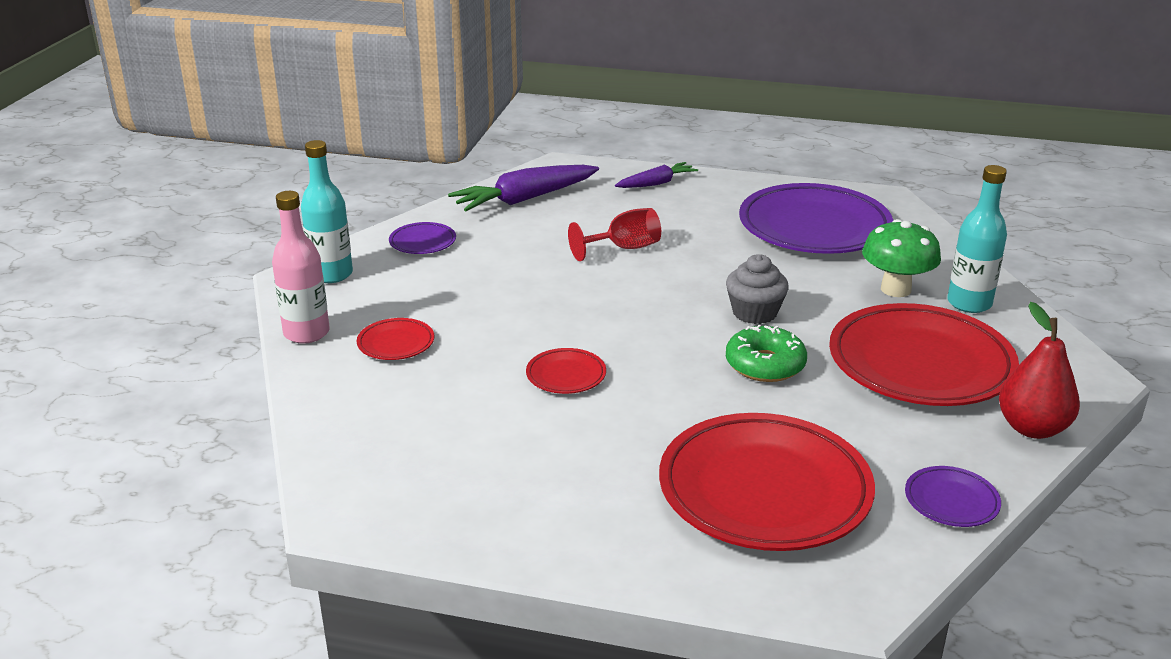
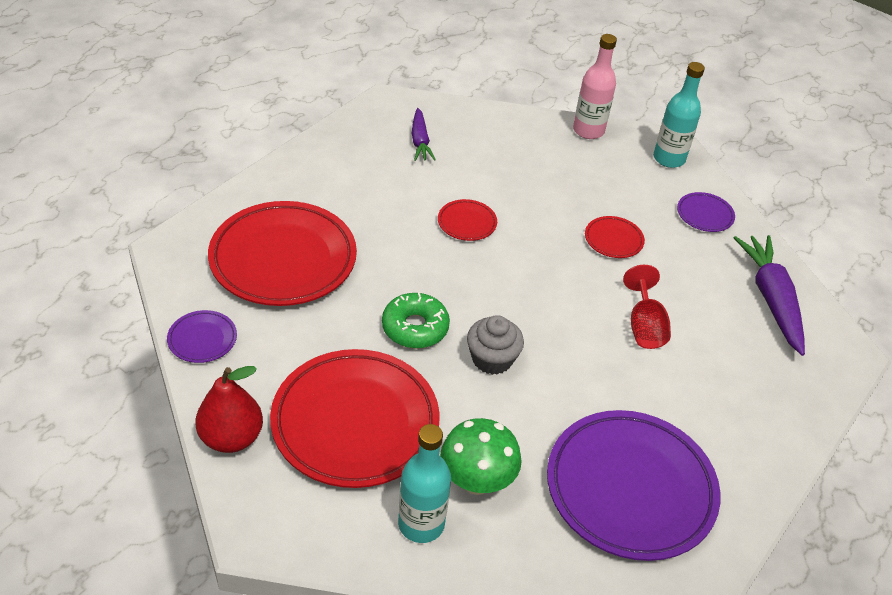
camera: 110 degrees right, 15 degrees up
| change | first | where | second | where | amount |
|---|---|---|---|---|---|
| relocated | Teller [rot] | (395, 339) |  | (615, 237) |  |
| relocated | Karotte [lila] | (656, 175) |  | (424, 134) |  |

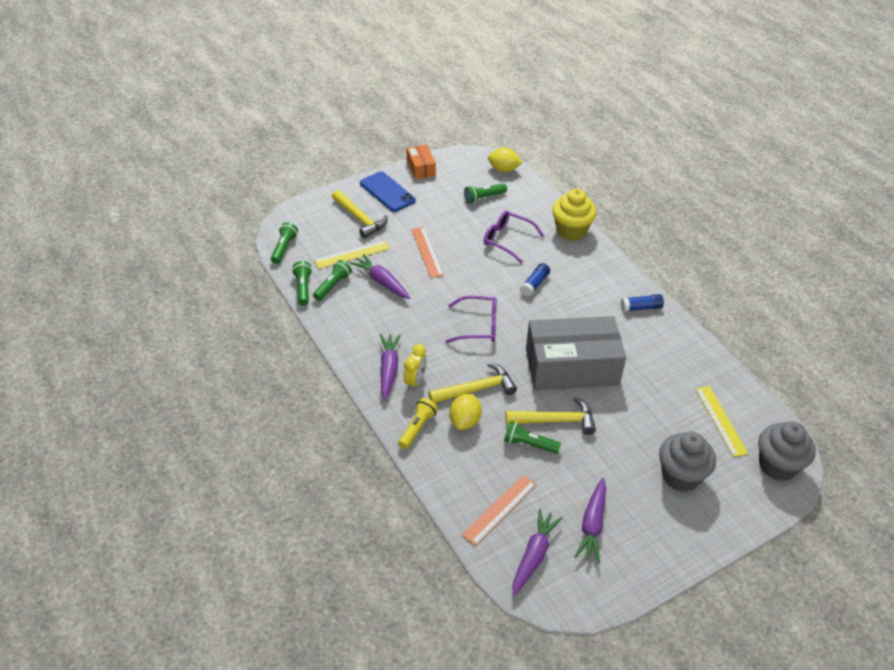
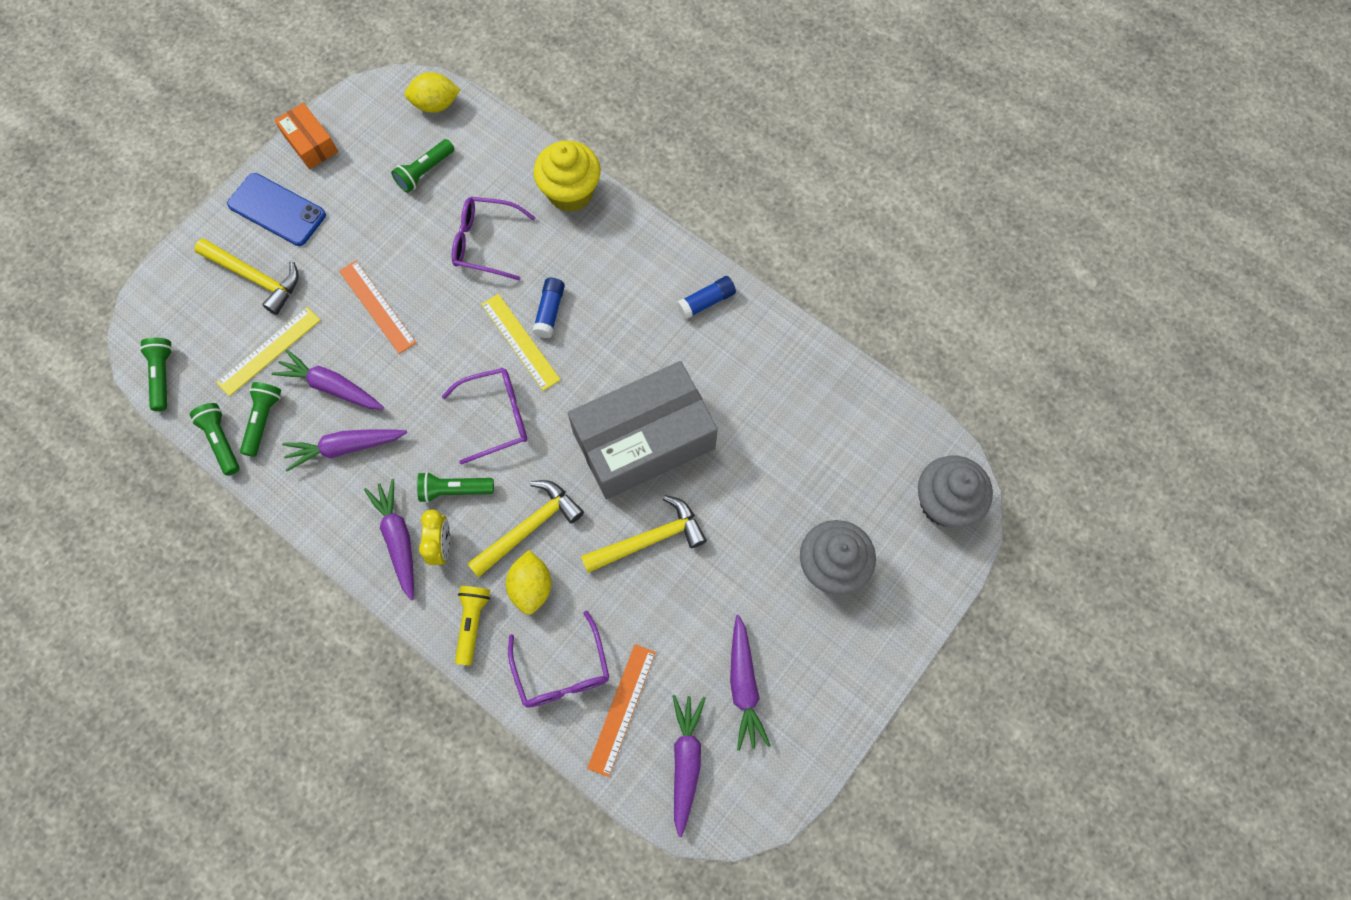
camera: 20 degrees left, 25 degrees up
| change | first | where | second | where | amount |
|---|---|---|---|---|---|
| relocated | Taschenlampe [grün] | (532, 437) |  | (455, 487) |  |
| relocated | Lineal [gelb] | (722, 421) |  | (520, 342) |  |
| appeared |  |  | Karotte [lila] | (344, 450) |  |
| appeared |  |  | Brille [lila] | (558, 659) |  |

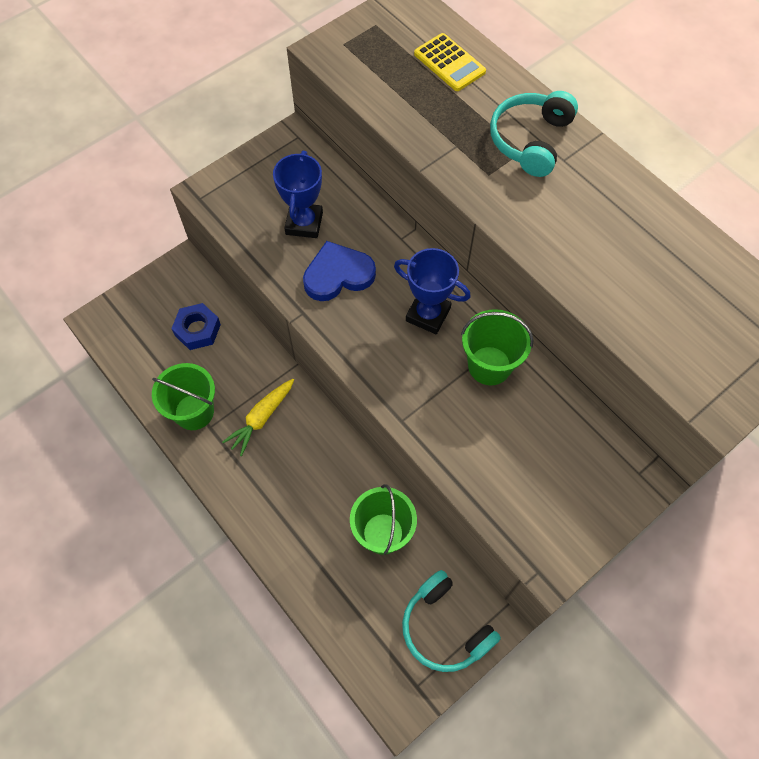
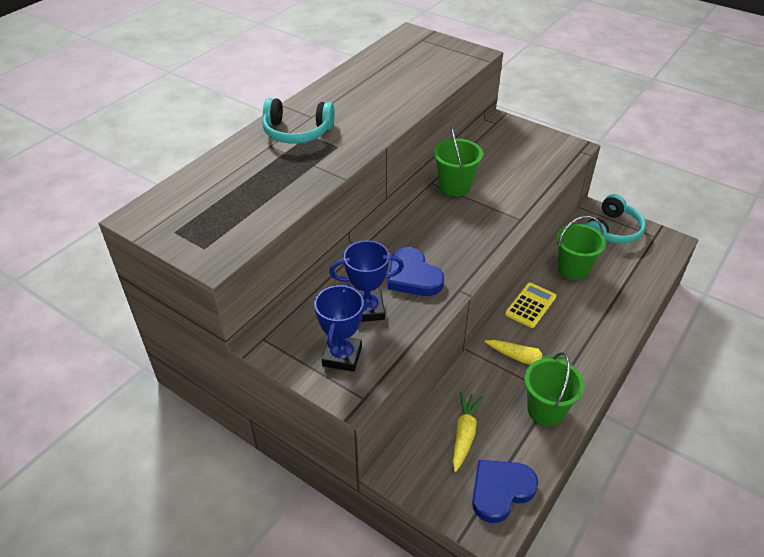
camera: 105 degrees left, 20 degrees down
| change | first | where | second | where | amount |
|---|---|---|---|---|---|
| exchanged | Sechskantmutter [blau] | (196, 326) | Karotte [gelb] | (468, 432) |  |
| relocated | Pokal [blau] | (432, 291) |  | (339, 327) |  |
| relocated | Taschenrechner [gelb] | (450, 62) |  | (530, 305) |  |
| appeared |  |  | Herz [blau] | (505, 491) |  |

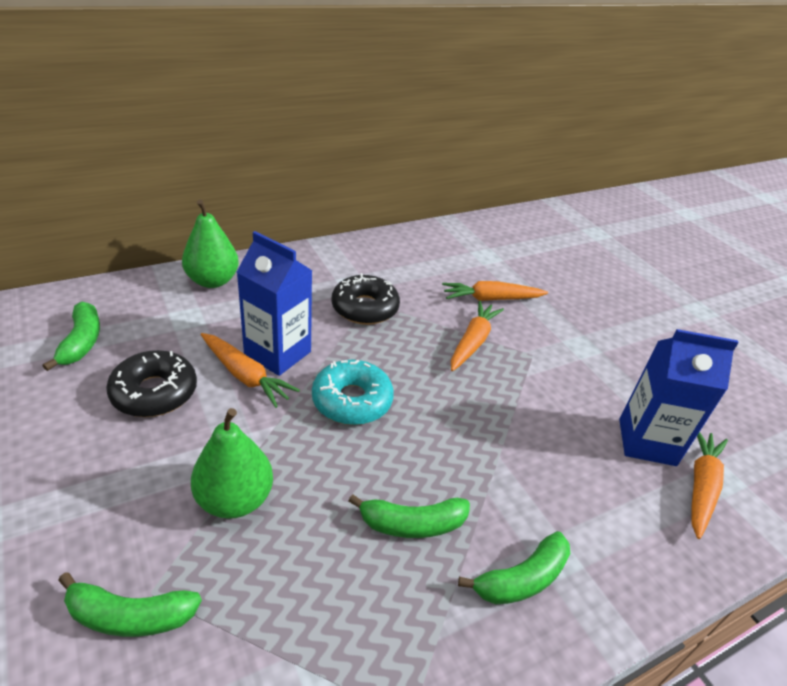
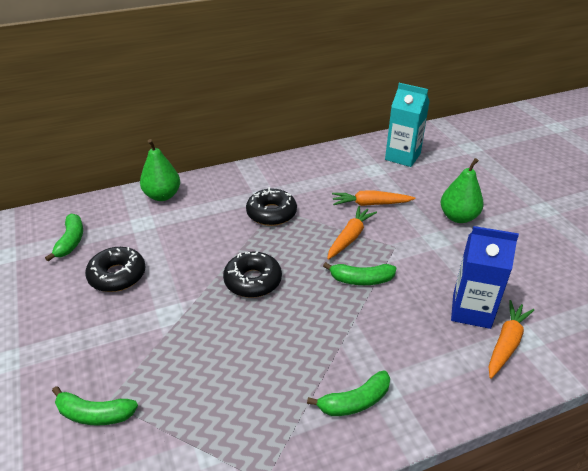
camera: 10 degrees right, 0 degrees up
| change | first | where | second | where | amount |
|---|---|---|---|---|---|
| relocated | Birne [grün] | (232, 463) |  | (462, 190) |  |
| missing | Karotte [orange] | (250, 370) |  |  |  |
| missing | Getränkekarton [blau] | (274, 303) |  |  |  |
| colour | Donut [türkis] | (353, 392) | Donut [schwarz] | (252, 275) |  |
| relocated | Banane [grün] | (409, 516) |  | (359, 273) |  |
| appeared |  |  | Getränkekarton [türkis] | (407, 125) |  |

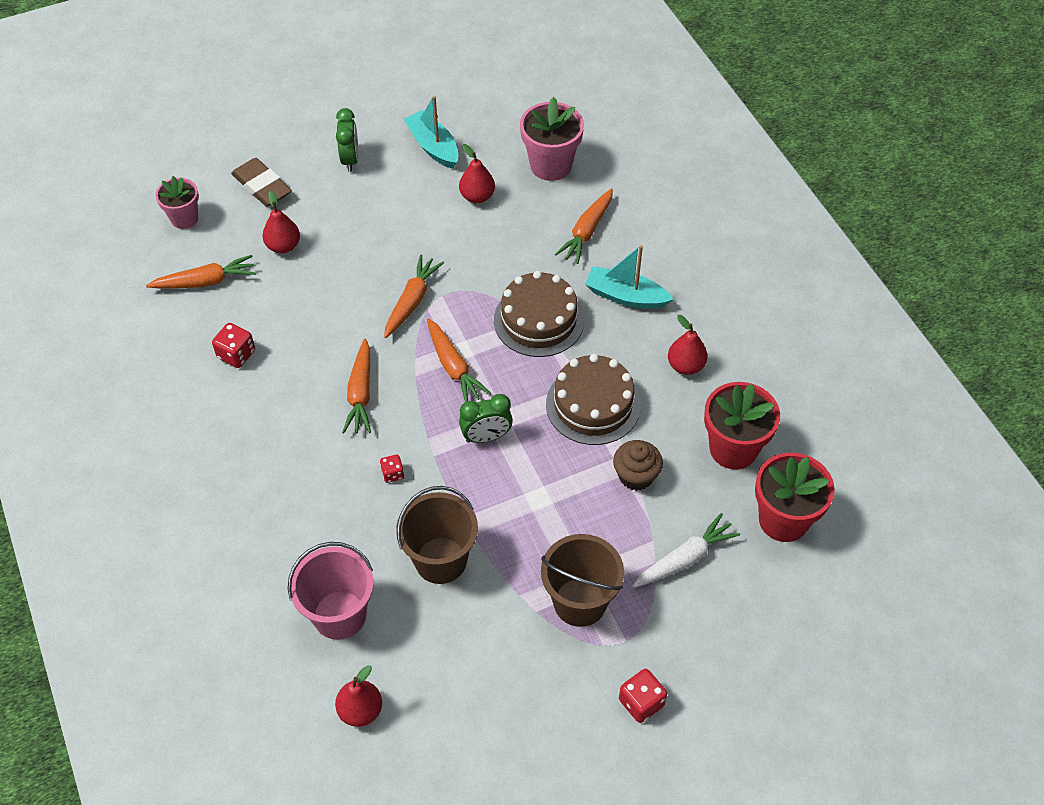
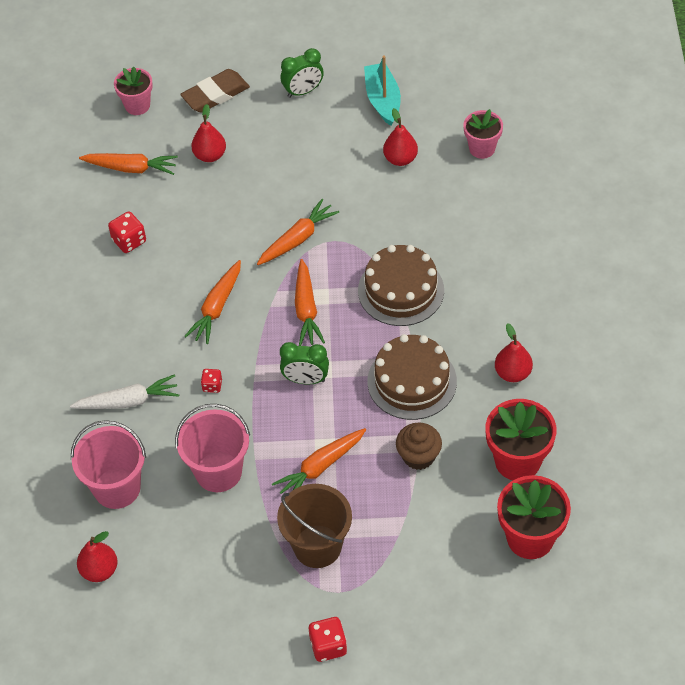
camera: 25 degrees right, 0 degrees up
| change | first | where | second | where | amount |
|---|---|---|---|---|---|
| spun | Radiergummi [braun] | (261, 182) |  | (215, 91) | 75 degrees clockwise |
| spun | Wecker [grün] | (347, 140) |  | (302, 73) | 45 degrees clockwise |
| colour | Eimer [braun] | (437, 535) | Eimer [rosa] | (212, 448) |  |
| size | Blumentopf [rosa] | (552, 139) |  | (483, 134) | x0.64 |
| relocated | Karotte [orange] | (584, 226) |  | (319, 461) |  |
| missing | Boot [türkis] | (629, 277) |  |  |  |
| relocated | Karotte [weiß] | (686, 550) |  | (124, 391) |  |

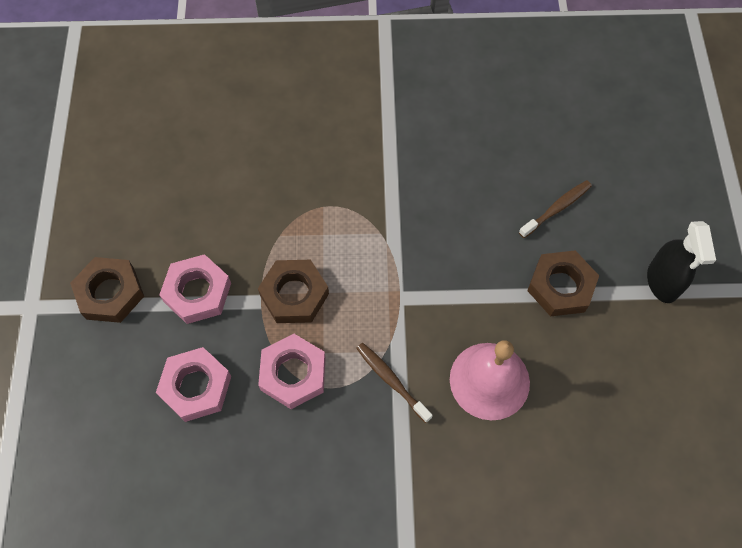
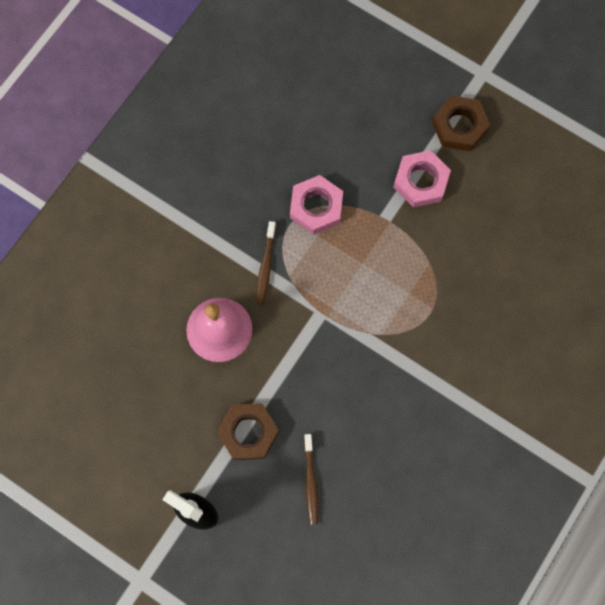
camera: 125 degrees right, 10 degrees up
| change | first | where | second | where | amount |
|---|---|---|---|---|---|
| missing | Sechskantmutter [rosa] | (193, 384) |  |  |  |
| missing | Sechskantmutter [braun] | (293, 291) |  |  |  |
| spun | Zahnbürste [braun] | (394, 383) |  | (266, 262) | 105 degrees clockwise |

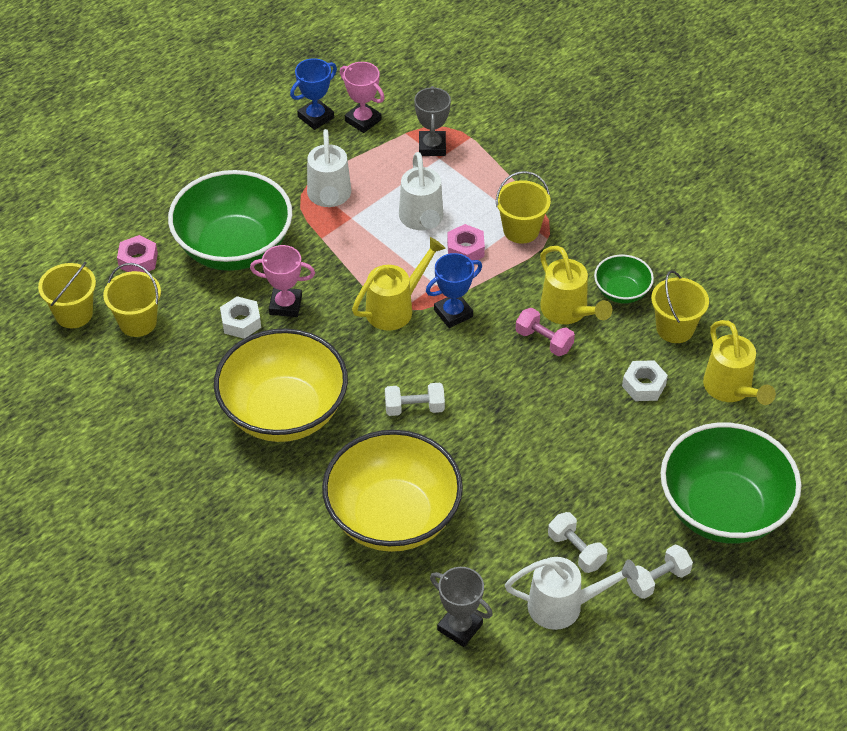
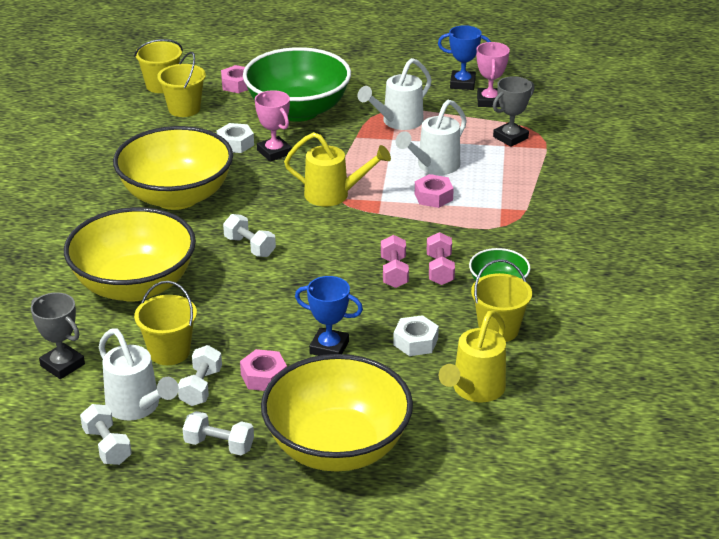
camera: 50 degrees right, 15 degrees down
| change | first | where | second | where | amount |
|---|---|---|---|---|---|
| relocated | Pokal [blau] | (454, 290) |  | (329, 316) |  |
| spun | Pokal [grau] | (461, 607) |  | (58, 335) | 45 degrees counterclockwise |
| relocated | Eimer [gelb] | (523, 207) |  | (165, 323) |  |
| exchanged | Gießkanne [gelb] | (576, 285) | Hantel [rosa] | (441, 258) |  |
| colour | Schüssel [grün] | (730, 483) | Schüssel [gelb] | (337, 413) |  |
| appeared |  |  | Hantel [weiß] | (106, 434) |  |
| appeared |  |  | Sechskantmutter [rosa] | (263, 370) |  |

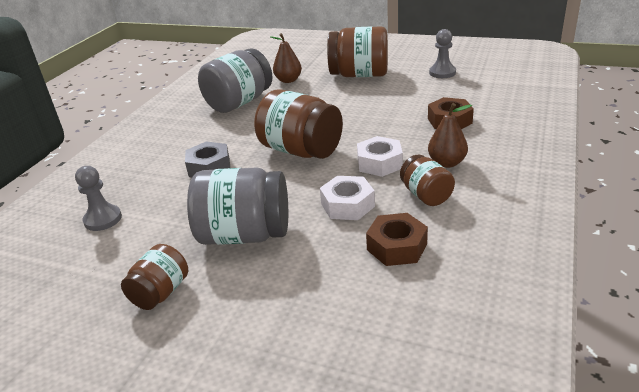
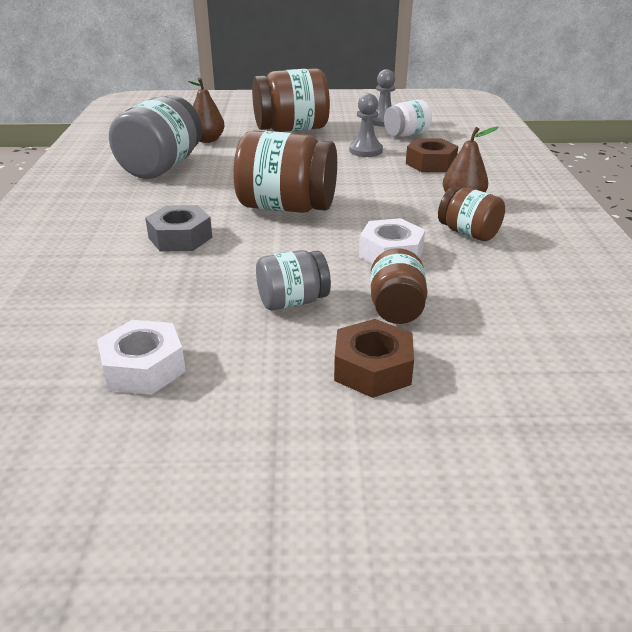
camera: 25 degrees left, 0 degrees up
| change | first | where | second | where | amount |
|---|---|---|---|---|---|
| relocated | Bauer [grau] | (98, 198) |  | (366, 125) |  |
| relocated | Einmachglas [braun] | (154, 277) |  | (398, 286) |  |
| size | Einmachglas [grau] | (237, 206) |  | (293, 280) | x0.56 |
| relocated | Sechskantmutter [weiß] | (380, 156) |  | (141, 357) |  |
| relocated | Sechskantmutter [braun] | (397, 239) |  | (374, 358) |  |
| appeared |  |  | Einmachglas [weiß] | (408, 118) |  |

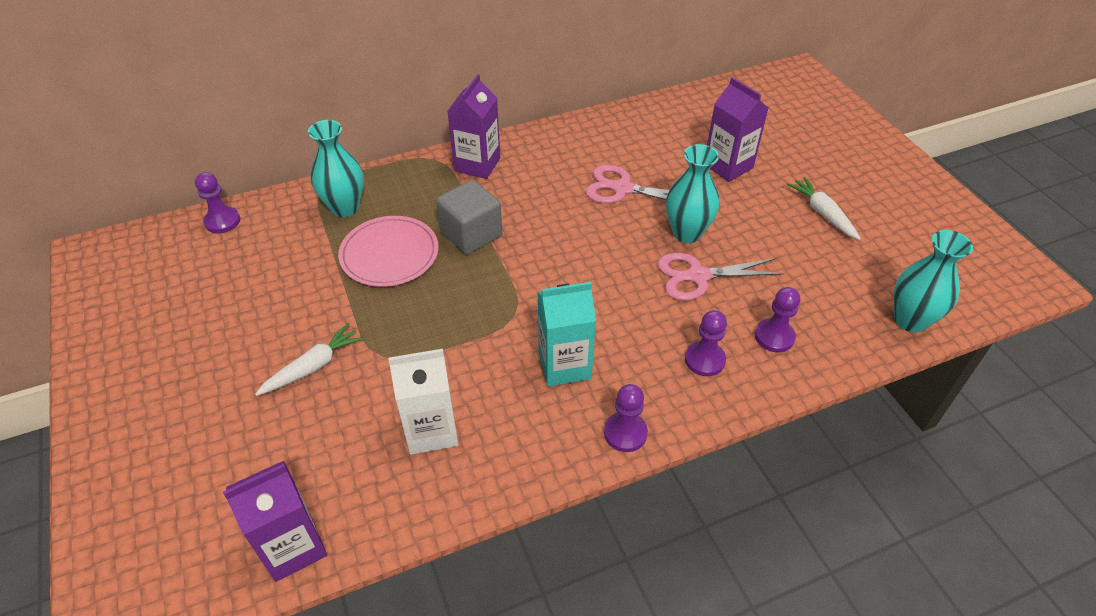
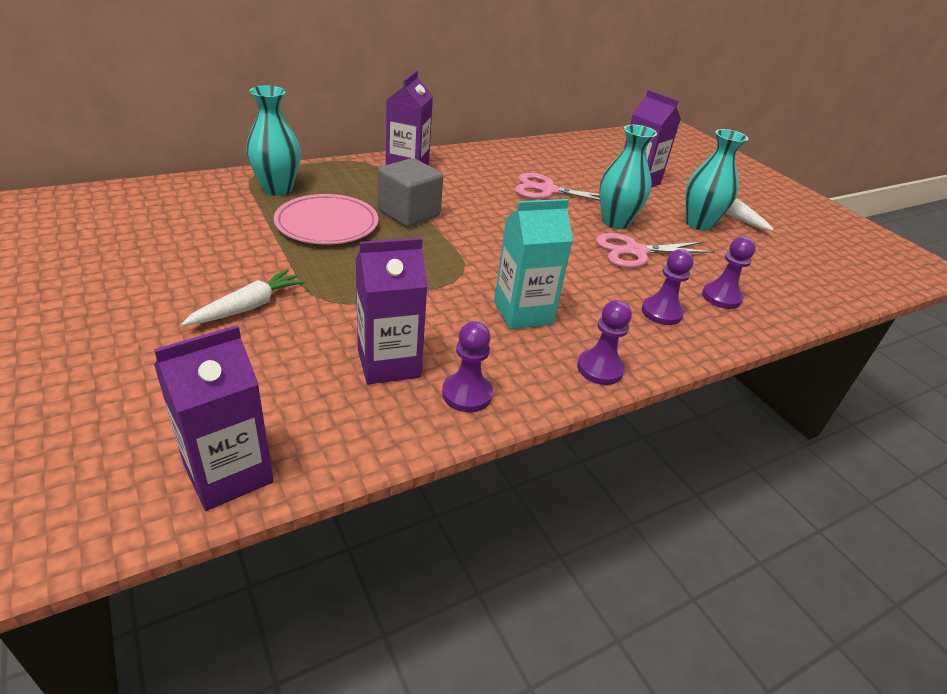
camera: 10 degrees left, 10 degrees down
| change | first | where | second | where | amount |
|---|---|---|---|---|---|
| relocated | Bauer [lila] | (217, 202) |  | (467, 366) |  |
| colour | Getränkekarton [weiß] | (423, 402) | Getränkekarton [lila] | (392, 311) |  |
| relocated | Vase [türkis] | (933, 281) |  | (716, 180) |  |

